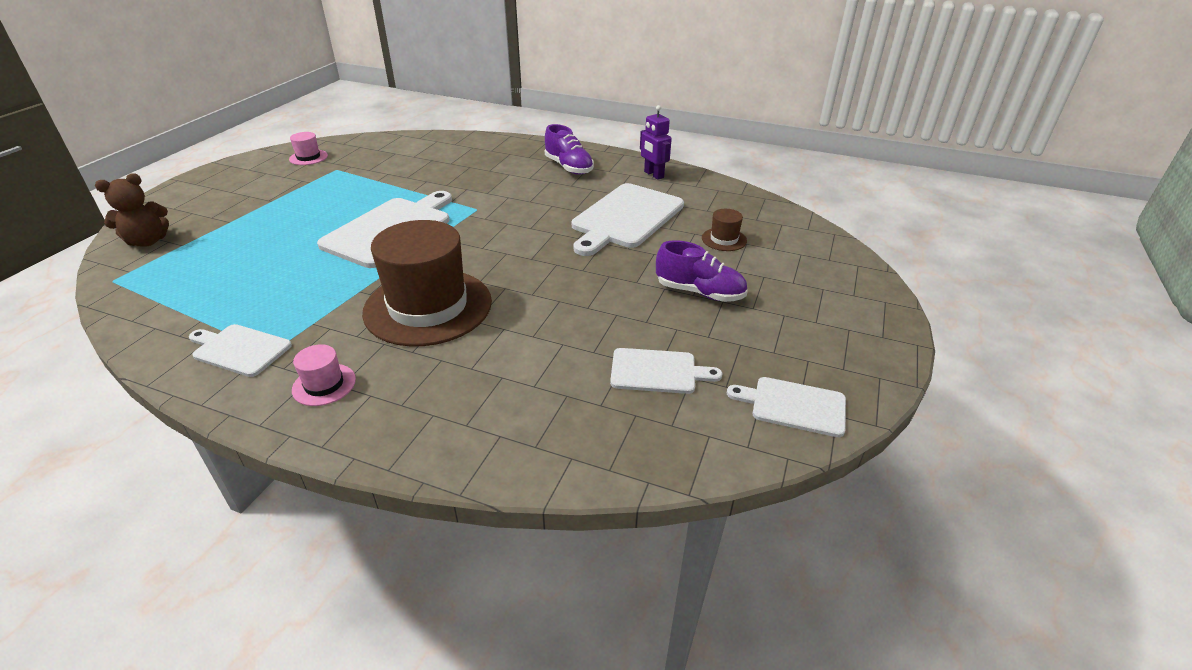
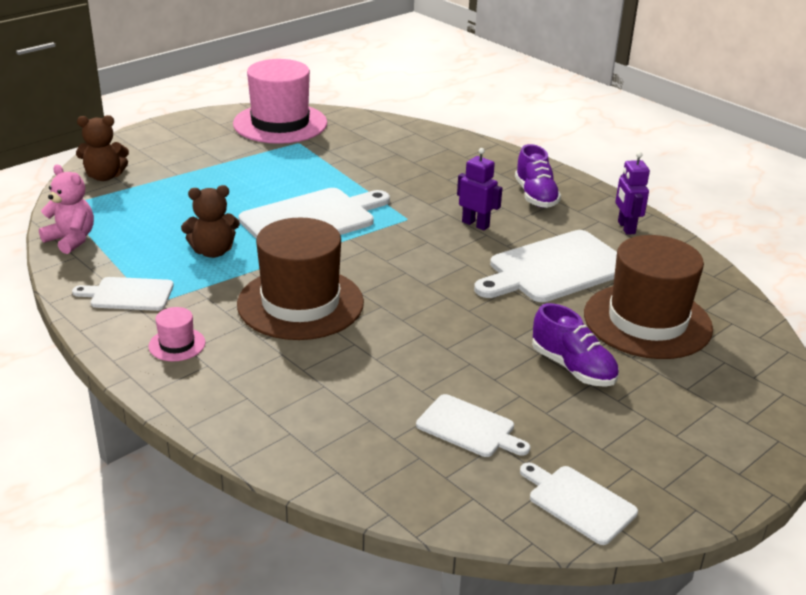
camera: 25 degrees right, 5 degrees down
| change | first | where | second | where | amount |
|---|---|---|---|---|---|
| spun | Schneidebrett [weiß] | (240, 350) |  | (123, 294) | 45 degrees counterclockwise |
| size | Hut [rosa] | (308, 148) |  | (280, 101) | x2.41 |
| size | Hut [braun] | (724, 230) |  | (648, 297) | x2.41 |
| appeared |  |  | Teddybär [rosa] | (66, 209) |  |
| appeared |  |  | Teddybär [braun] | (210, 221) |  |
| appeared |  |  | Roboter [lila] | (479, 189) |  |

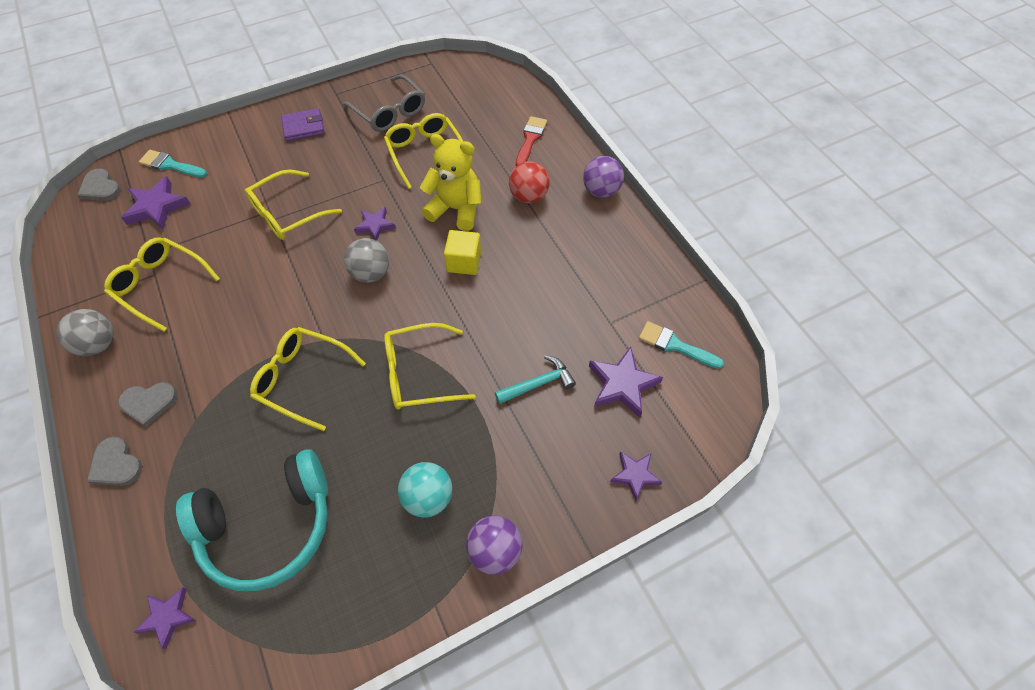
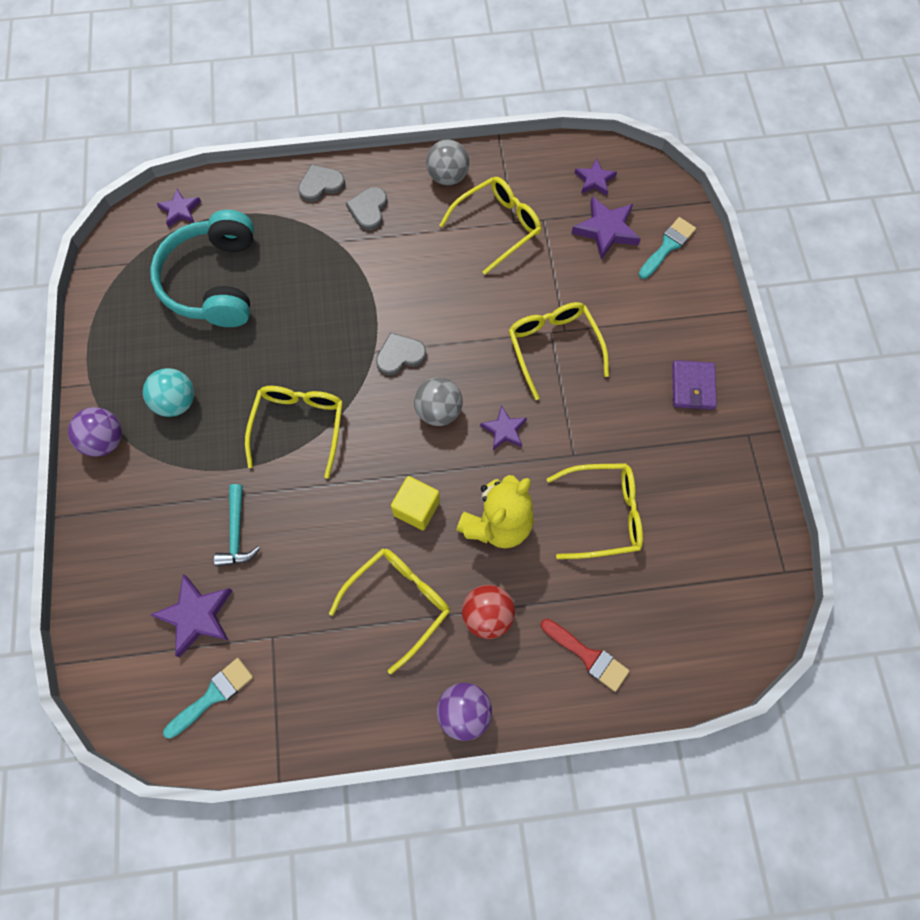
camera: 110 degrees right, 10 degrees up
| change | first | where | second | where | amount |
|---|---|---|---|---|---|
| relocated | Herz [grau] | (99, 185) |  | (401, 354) |  |
| relocated | Brille [gelb] | (308, 379) |  | (389, 611) |  |
| missing | Brille [grau] | (384, 103) |  |  |  |
| relocated | Stern [lila] | (636, 476) |  | (596, 177) |  |

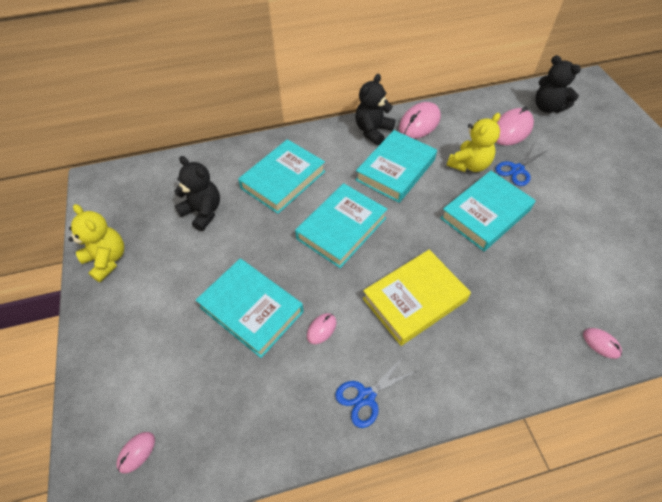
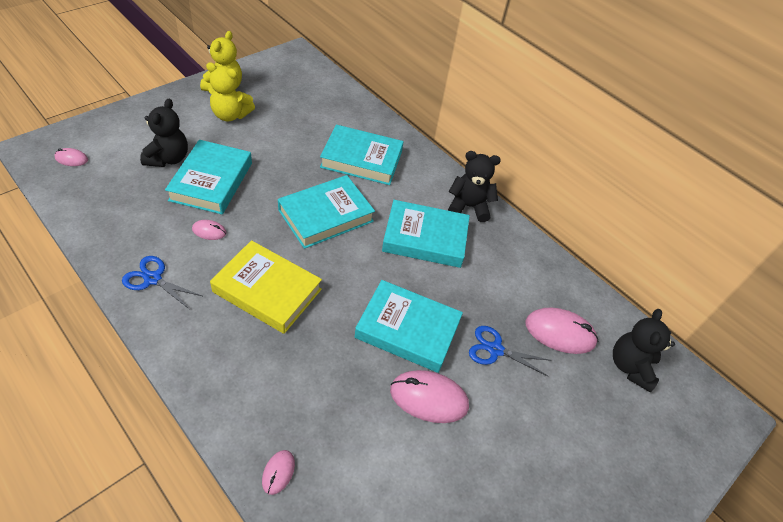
camera: 55 degrees right, 5 degrees down
| change | first | where | second | where | amount |
|---|---|---|---|---|---|
| relocated | Teddybär [schwarz] | (197, 193) |  | (164, 133) |  |
| spun | Buch [türkis] | (341, 225) |  | (326, 212) | 45 degrees counterclockwise |
| relocated | Computermaus [rosa] | (420, 120) |  | (429, 396) |  |
| relocated | Teddybär [gelb] | (473, 142) |  | (230, 91) |  |

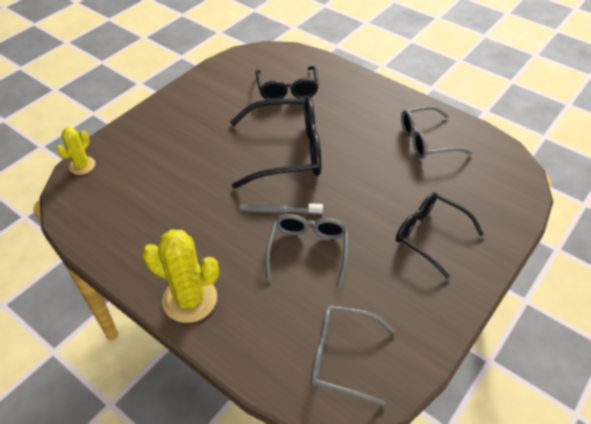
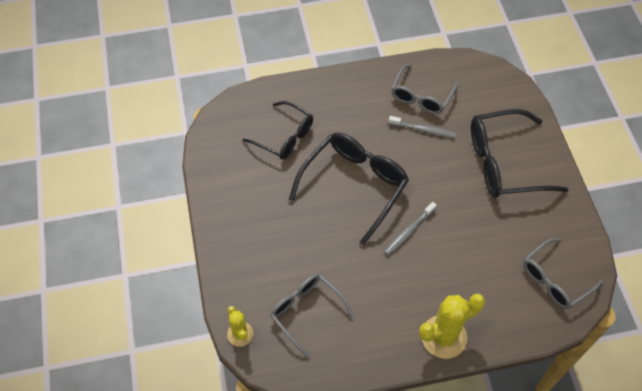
camera: 50 degrees left, 10 degrees up
| change | first | where | second | where | amount |
|---|---|---|---|---|---|
| relocated | Brille [grau] | (306, 251) |  | (312, 316) |  |
| size | Brille [schwarz] | (440, 235) |  | (520, 153) | x1.55 |
| appeared |  |  | Zahnbürste [grau] | (422, 127) |  |

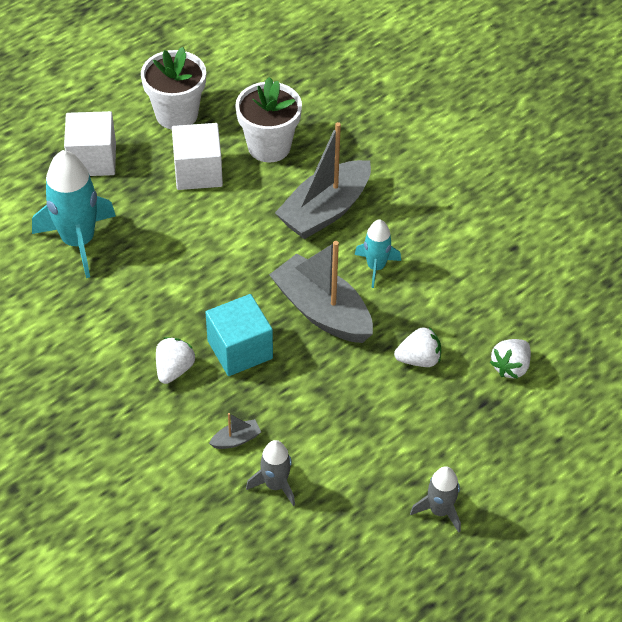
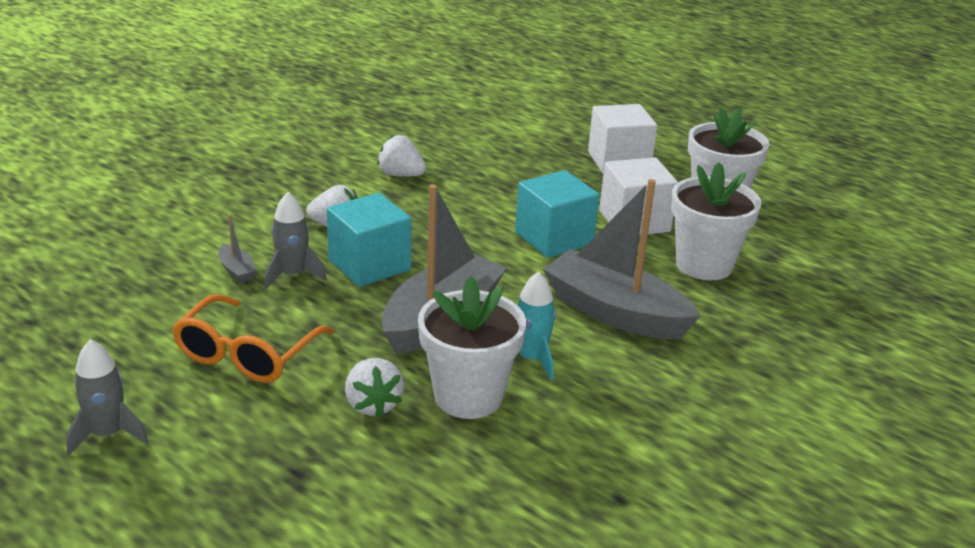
camera: 80 degrees right, 20 degrees down
| change | first | where | second | where | amount |
|---|---|---|---|---|---|
| missing | Rakete [türkis] | (74, 214) |  |  |  |
| relocated | Rakete [grau] | (270, 473) |  | (295, 240) |  |
| relocated | Erdbeere [weiß] | (510, 359) |  | (401, 156) |  |
| appeared |  |  | Brille [orange] | (253, 338) |  |
| appeared |  |  | Blumentopf [weiß] | (472, 347) |  |
| appeared |  |  | Kubus [türkis] | (557, 214) |  |

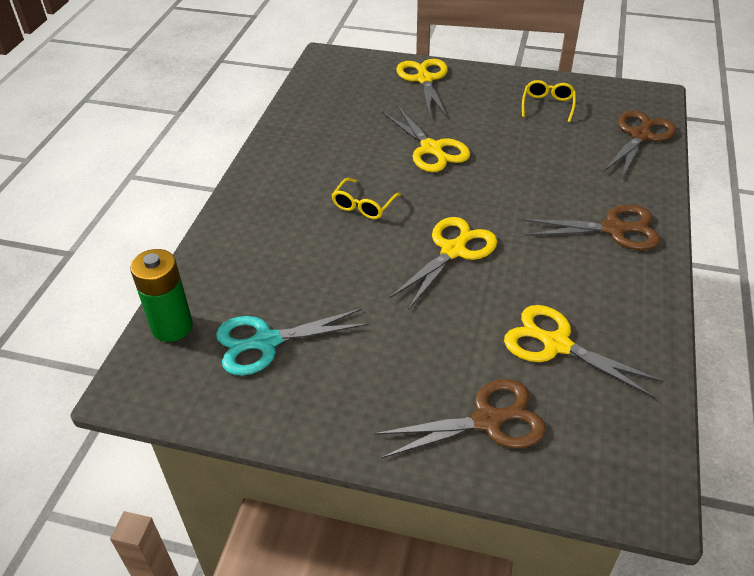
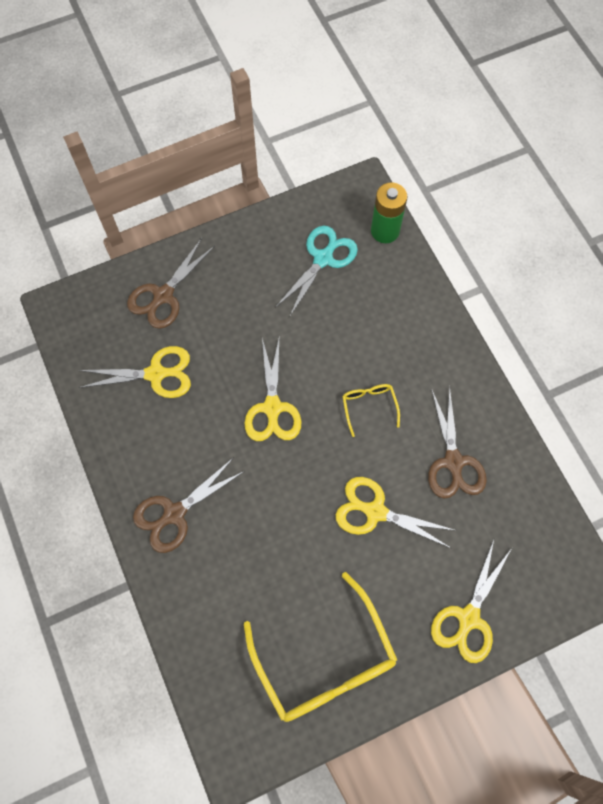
camera: 140 degrees right, 25 degrees up
| change | first | where | second | where | amount |
|---|---|---|---|---|---|
| spun | Schere [gelb] | (422, 88) |  | (471, 601) | 75 degrees clockwise |
| size | Brille [gelb] | (549, 101) |  | (320, 647) | x2.20 |
| relocated | Schere [braun] | (639, 144) |  | (457, 442) |  |

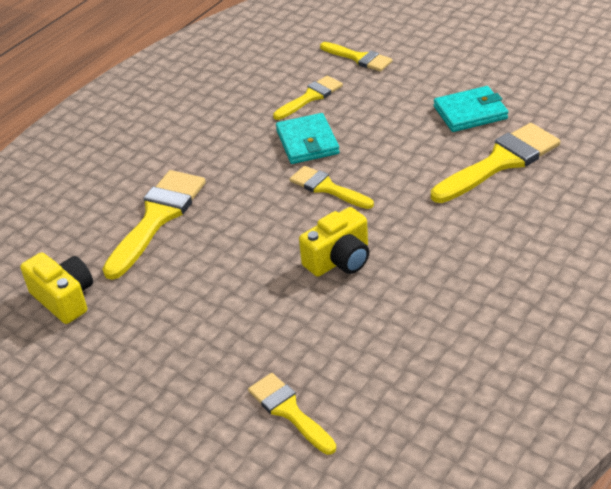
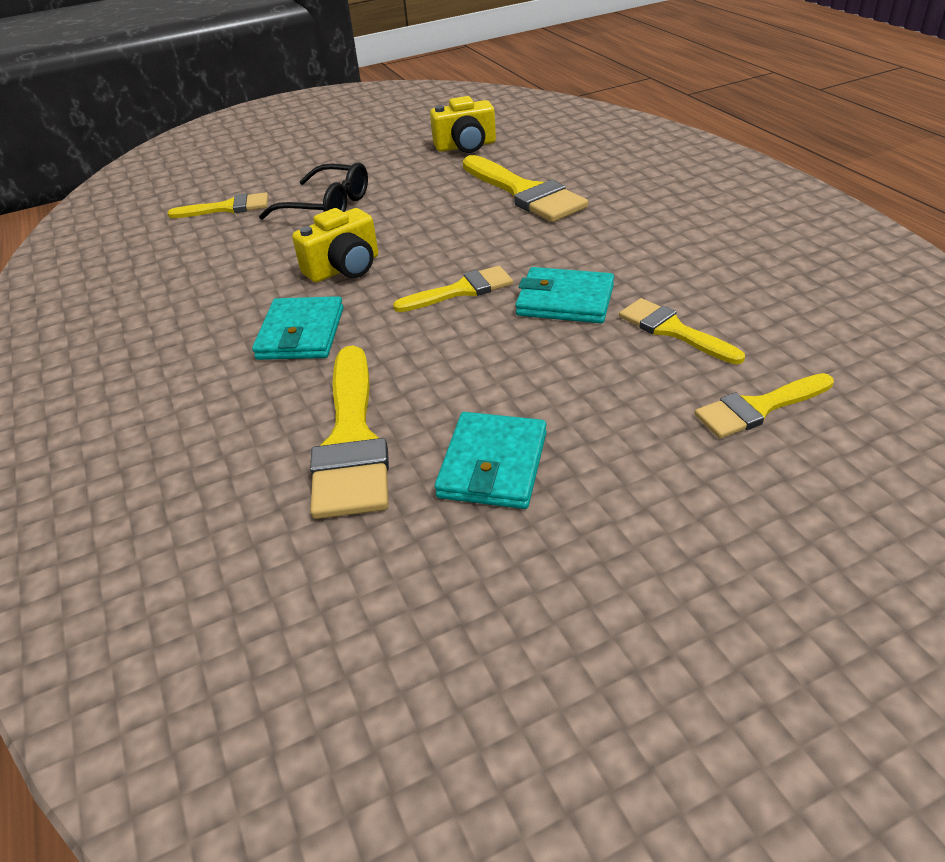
camera: 120 degrees right, 0 degrees up
| change | first | where | second | where | amount |
|---|---|---|---|---|---|
| spun | Pinsel [gelb] | (308, 98) |  | (682, 331) | 150 degrees clockwise |
| spun | Kamera [gelb] | (334, 242) |  | (335, 245) | 120 degrees counterclockwise |
| appeared |  |  | Geldbörse [türkis] | (297, 328) |  |
| appeared |  |  | Brille [schwarz] | (313, 191) |  |

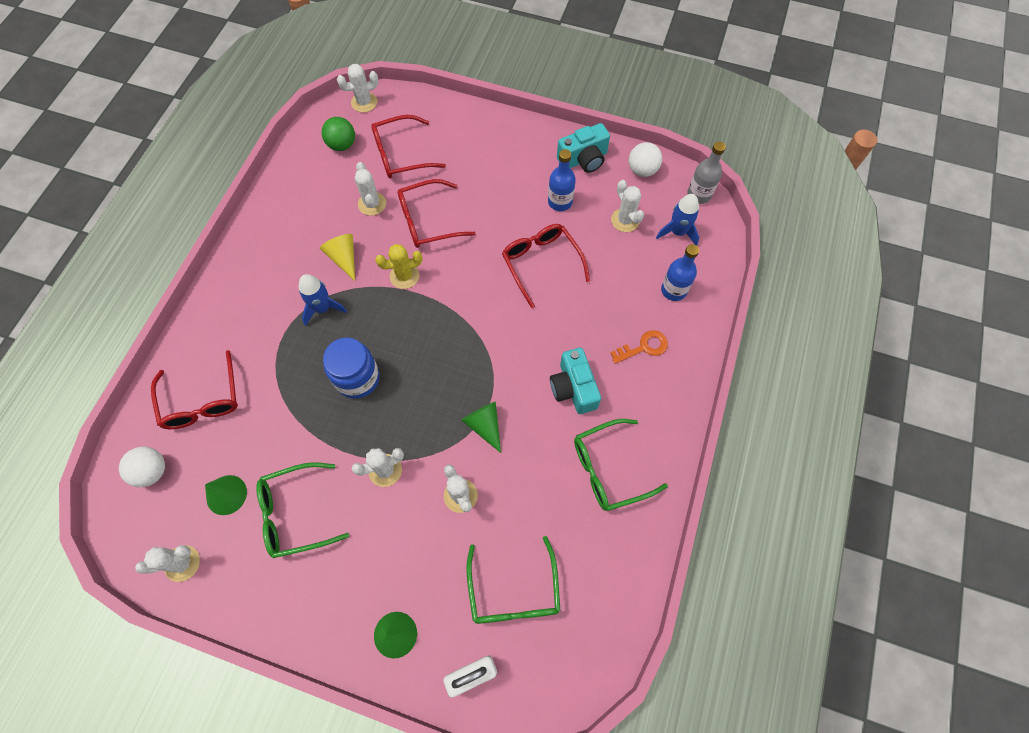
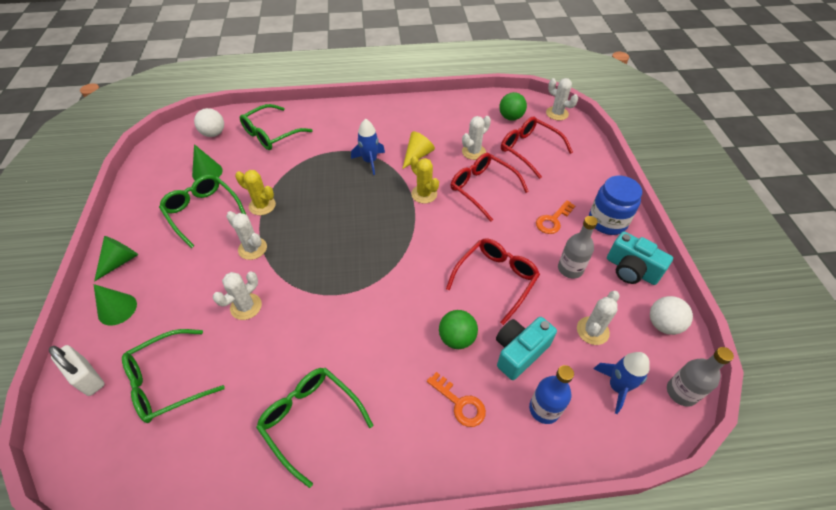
camera: 65 degrees right, 15 degrees down
| change | first | where | second | where | amount |
|---|---|---|---|---|---|
| missing | Kaktus [weiß] | (167, 563) |  |  |  |
| colour | Brille [rot] | (194, 389) | Brille [grün] | (276, 127) |  |
| relocated | Einmachglas [blau] | (351, 368) |  | (615, 205) |  |
| relocated | Kegel [grün] | (481, 427) |  | (116, 259) |  |
| colour | Flasche [blau] | (562, 180) | Flasche [grau] | (578, 247) |  |
| relocated | Kamera [türkis] | (575, 381) |  | (526, 348) |  |
| appeared |  |  | Kaktus [gelb] | (255, 192) |  |
| appeared |  |  | Ball [grün] | (458, 329) |  |
| appeared |  |  | Schlüssel [orange] | (555, 217) |  |

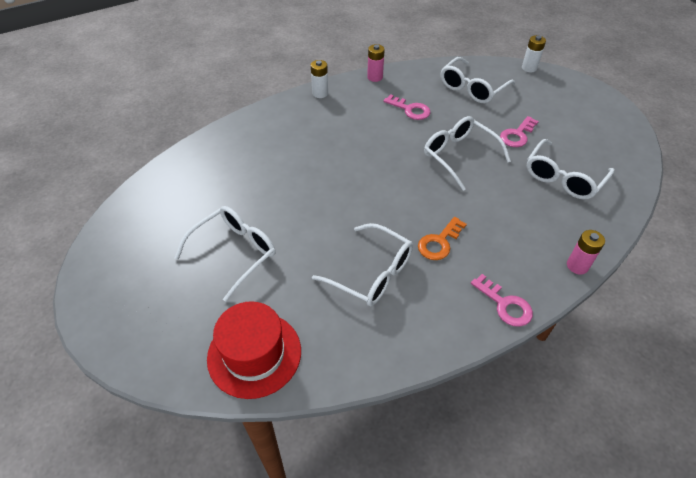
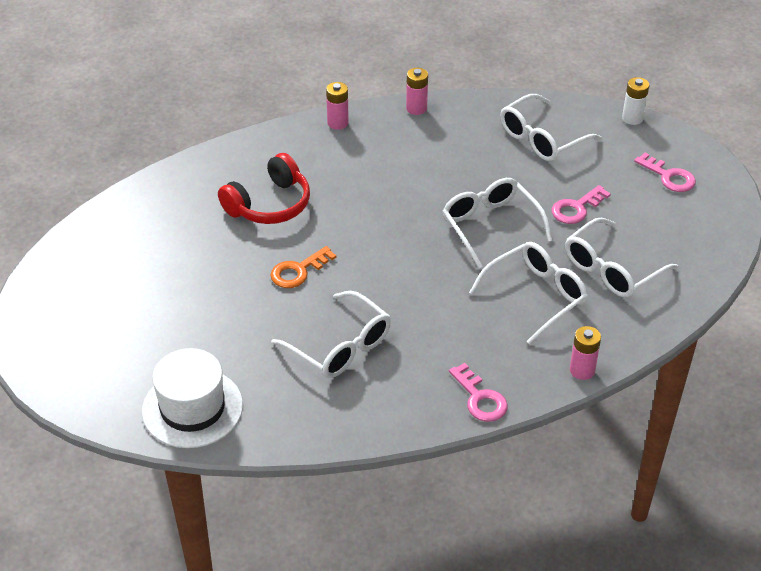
camera: 10 degrees right, 5 degrees down
| change | first | where | second | where | amount |
|---|---|---|---|---|---|
| relocated | Brille [weiß] | (225, 254) |  | (528, 293) |  |
| colour | Hut [rot] | (254, 350) | Hut [weiß] | (192, 398) |  |
| colour | Batterie [weiß] | (319, 79) | Batterie [rosa] | (337, 106) |  |
| relocated | Schlüssel [rosa] | (407, 107) |  | (665, 172) |  |
| relocated | Schlüssel [orange] | (442, 238) |  | (303, 267) |  |
| appeared |  |  | Kopfhörer [rot] | (264, 188) |  |

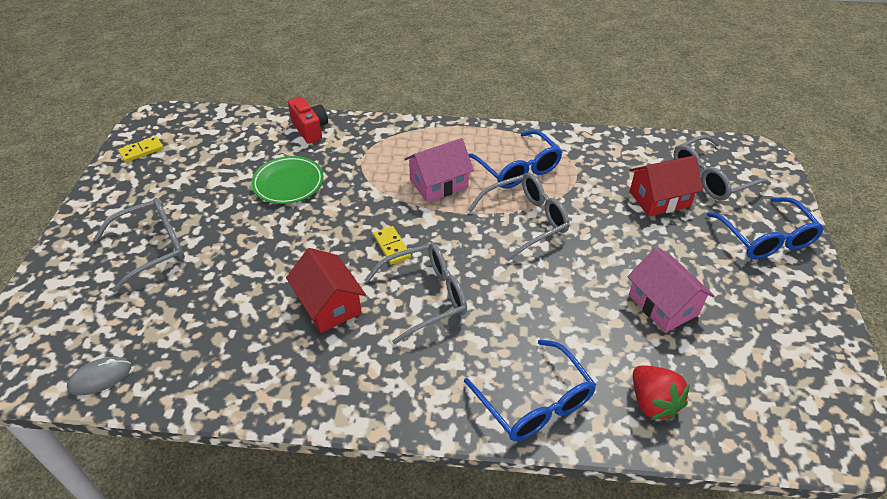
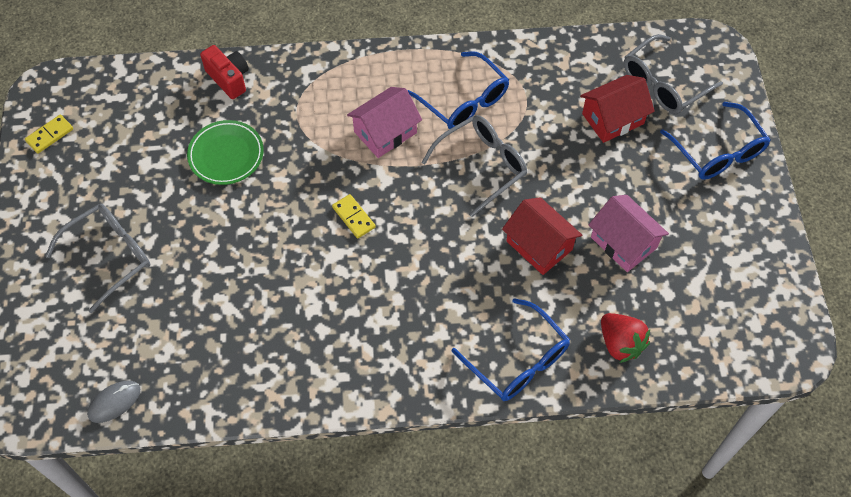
camera: 10 degrees left, 15 degrees up
| change | first | where | second | where | amount |
|---|---|---|---|---|---|
| relocated | Haus [rot] | (326, 290) |  | (542, 236) |  |
| missing | Brille [grau] | (415, 294) |  |  |  |

